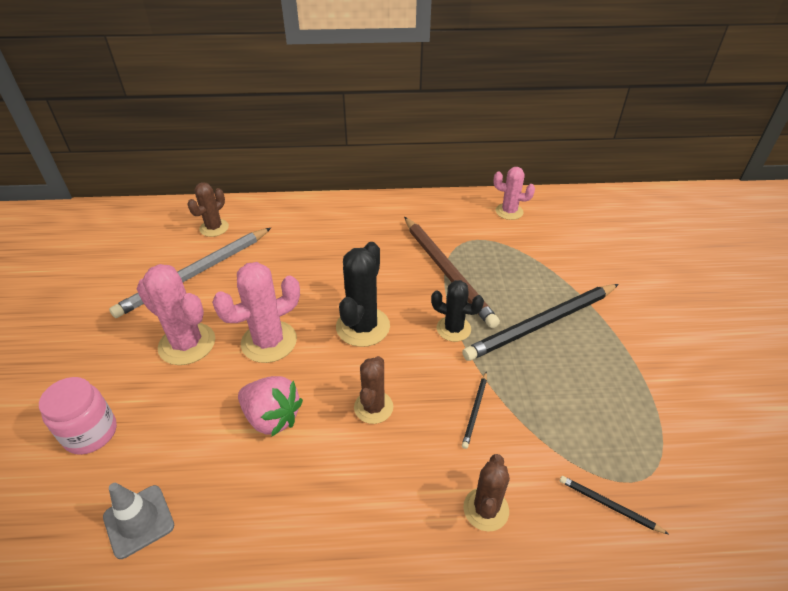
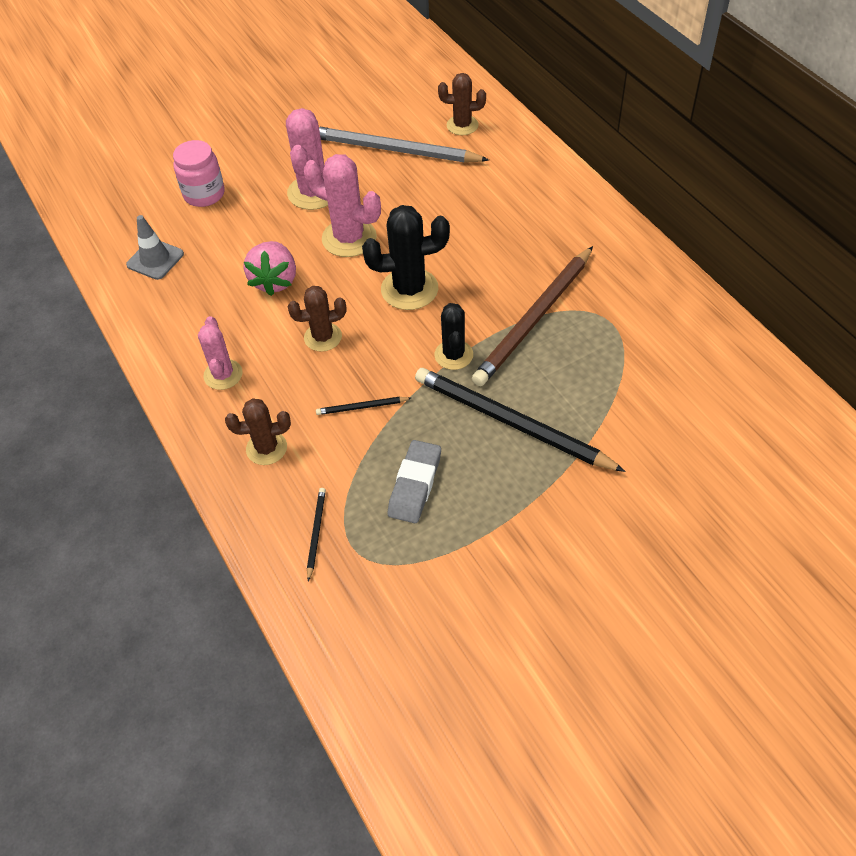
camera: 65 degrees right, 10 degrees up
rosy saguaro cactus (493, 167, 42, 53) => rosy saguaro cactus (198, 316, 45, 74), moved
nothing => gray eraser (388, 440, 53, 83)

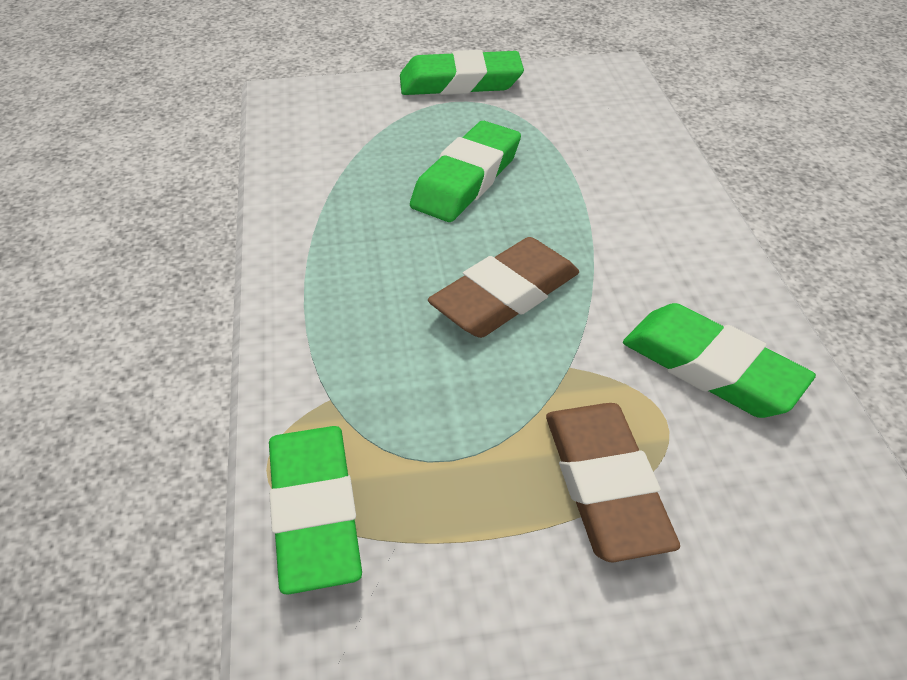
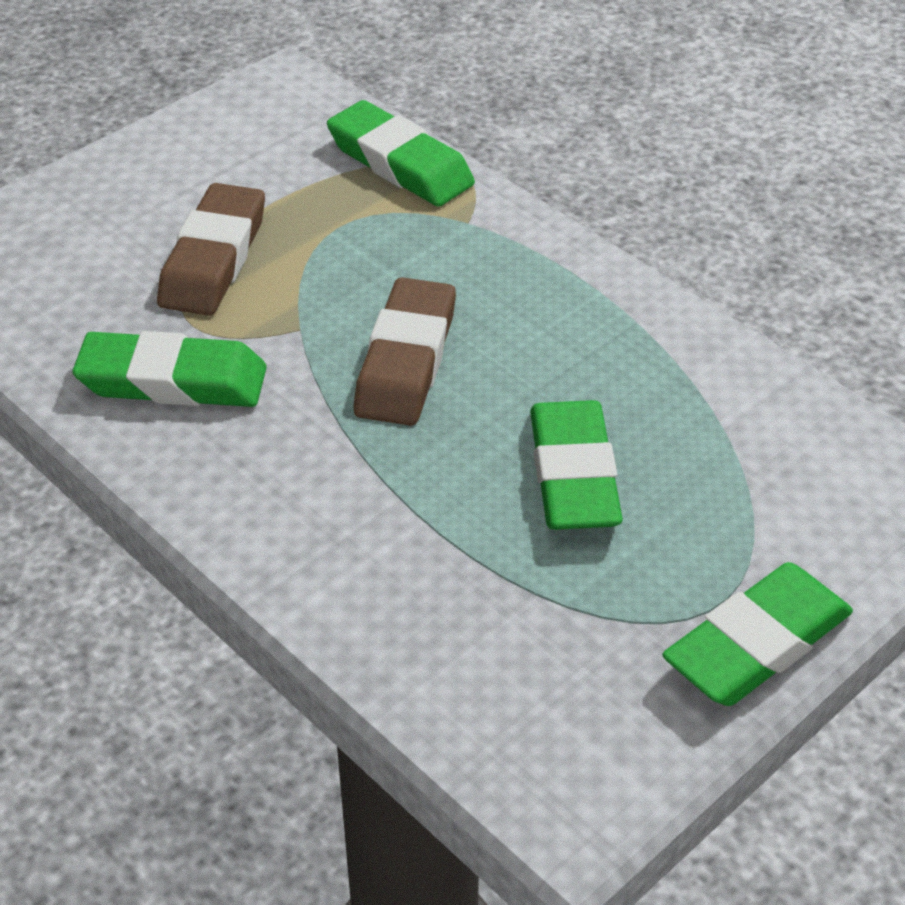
camera: 145 degrees right, 0 degrees up
dark brown eraser (546, 403, 134, 159) => dark brown eraser (157, 183, 108, 133), 60 degrees clockwise

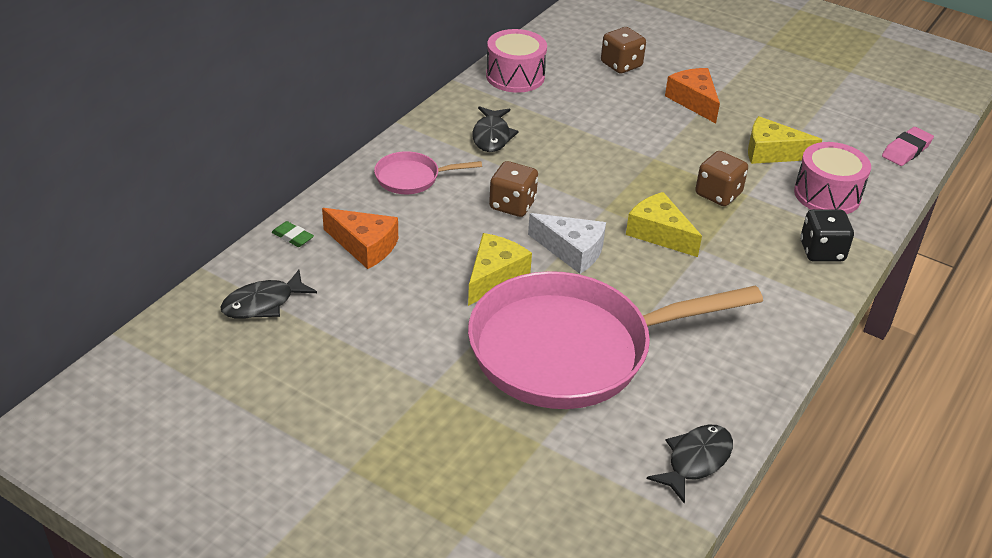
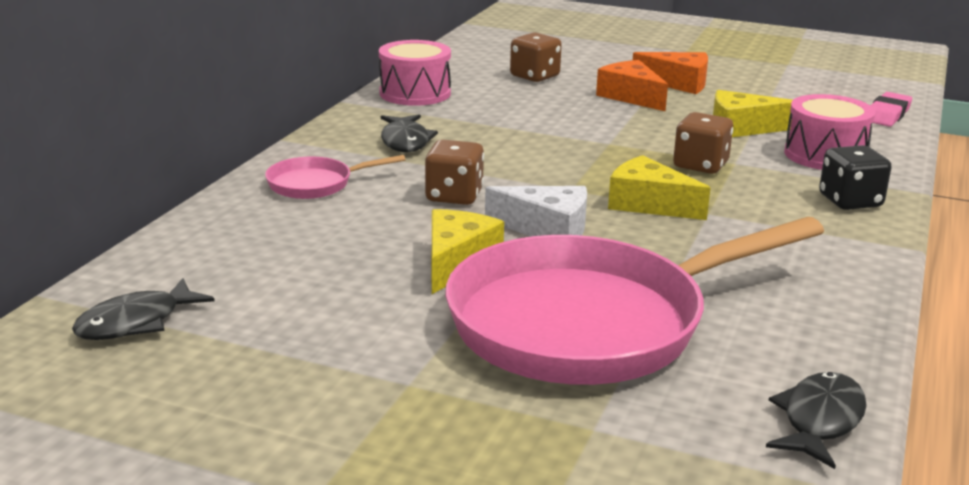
camera: 10 degrees left, 15 degrees down
bright orange cheese (322, 208, 76, 61) => bright orange cheese (633, 52, 75, 42), moved
green eraser (272, 221, 42, 26) => nothing

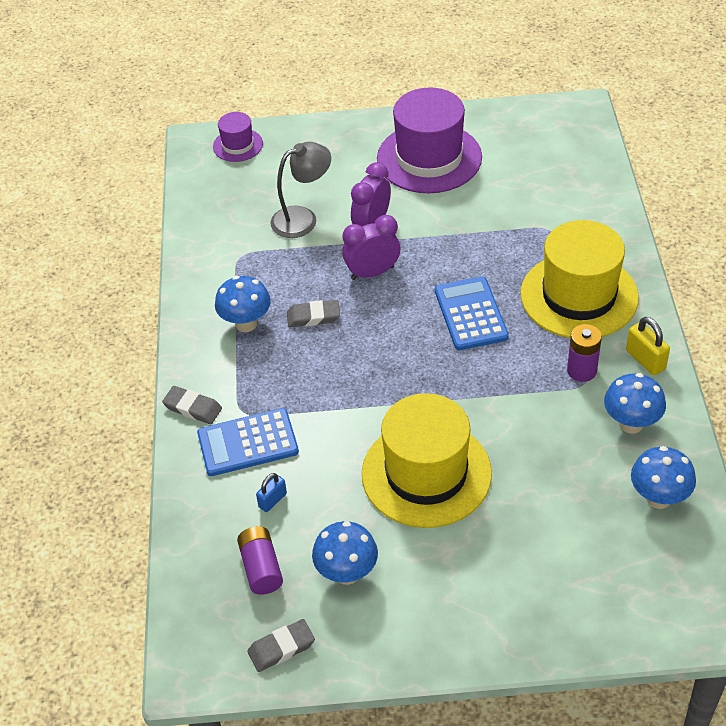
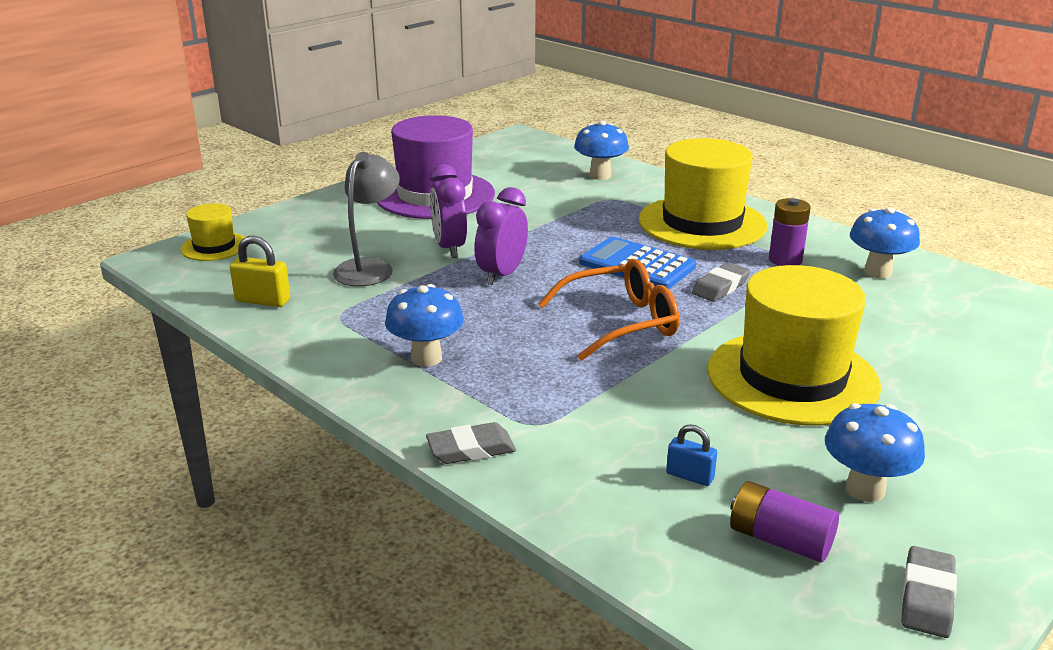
camera: 45 degrees left, 20 degrees down
royal purple hat (213, 112, 50, 50) => yellow hat (180, 203, 65, 58)
gray eraser (287, 300, 53, 27) => gray eraser (692, 262, 58, 40), moved
yellow small lock (626, 317, 44, 58) => yellow small lock (230, 236, 60, 71), moved
blue adding machine (197, 408, 102, 68) => nothing
blue mushroom (631, 446, 65, 63) => blue mushroom (574, 121, 55, 59), moved
blue small lock (256, 473, 31, 39) => blue small lock (666, 424, 51, 62), 60 degrees counterclockwise
nothing => bright orange eyeglasses (538, 259, 141, 102)

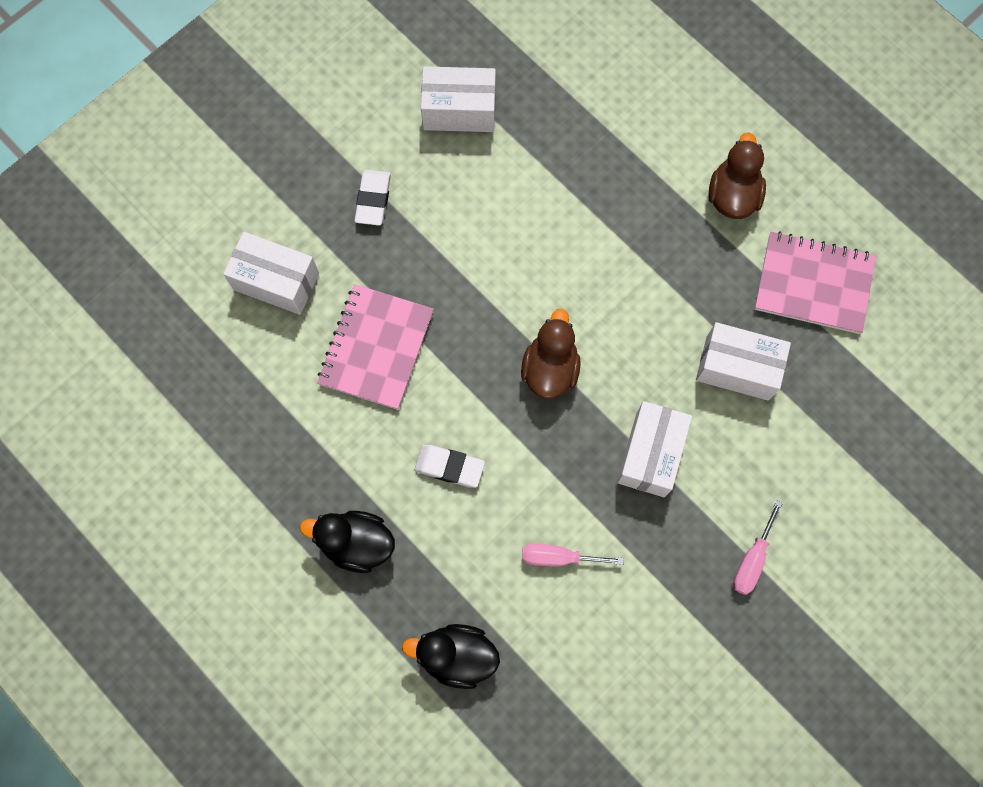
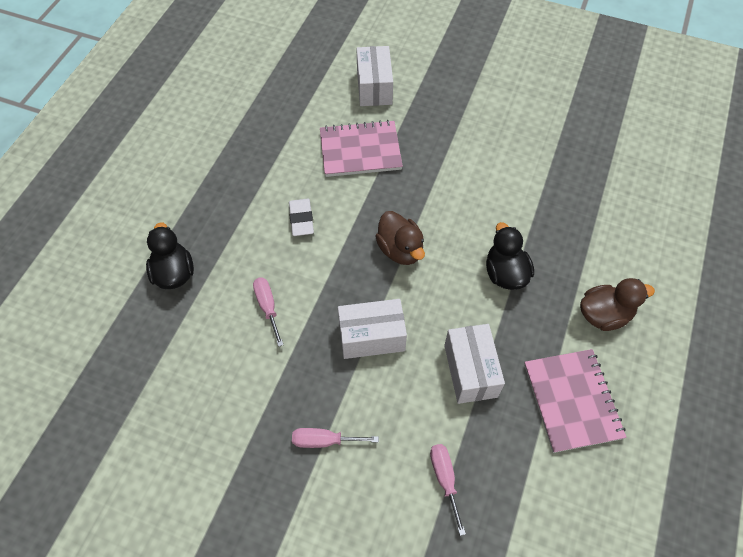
camera: 65 degrees right, 15 degrees down
white package (421, 66, 75, 66) => nothing
white eraser (355, 170, 36, 56) => nothing
dark brown duck (521, 309, 60, 90) => dark brown duck (375, 211, 50, 54), 75 degrees clockwise
ebony duck (300, 511, 95, 62) => ebony duck (486, 222, 48, 68), moved
nothing => rosy flat screwdriver (430, 444, 36, 92)

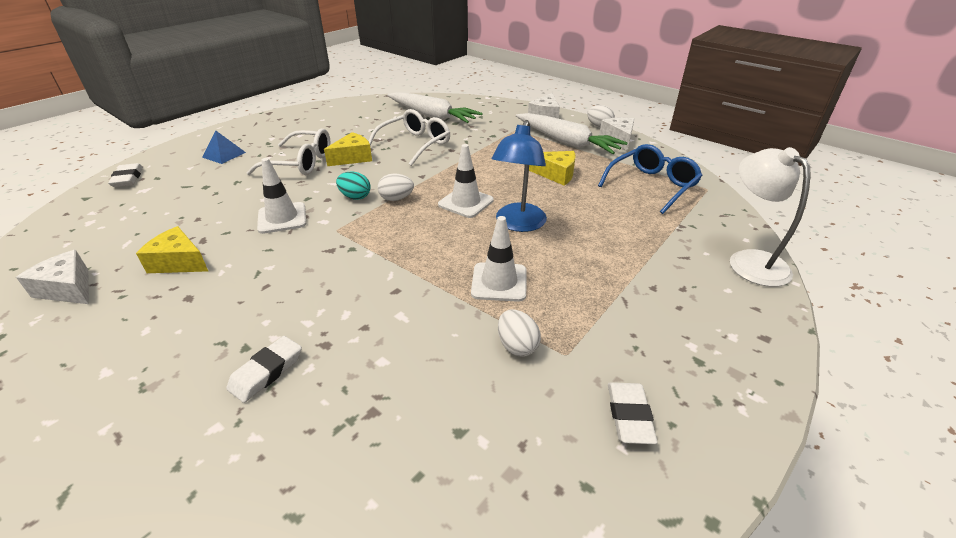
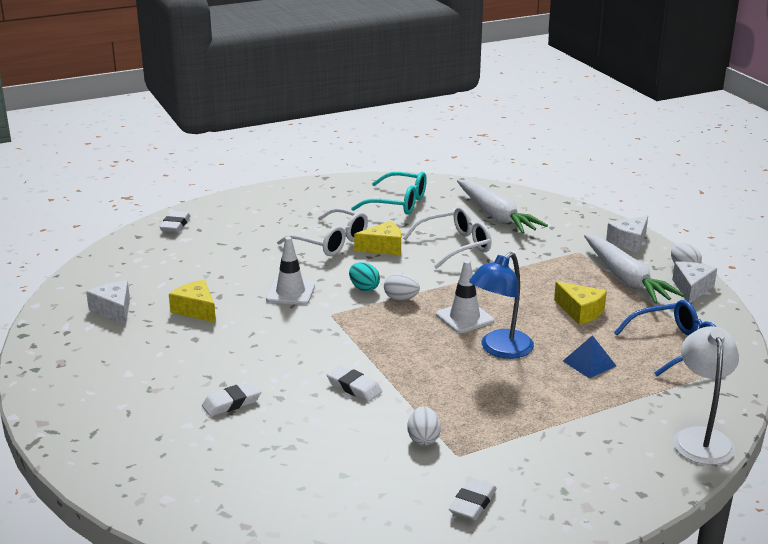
camera: 25 degrees right, 10 degrees down
blue solid pyramid (202, 131, 44, 33) => blue solid pyramid (563, 335, 53, 43), moved
white safety cone (471, 216, 55, 86) => nothing
nothing => aqua eyeglasses (351, 172, 76, 43)
nothing => white eraser (327, 365, 55, 36)

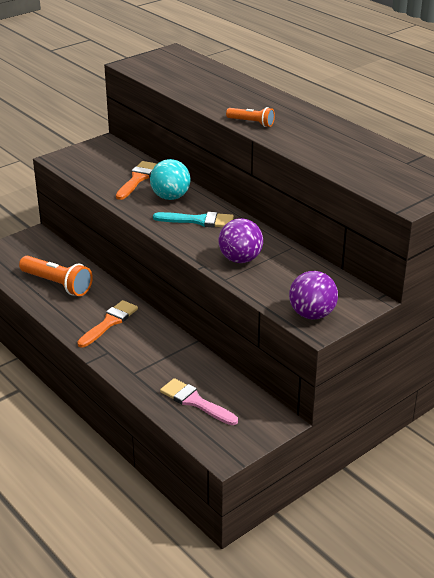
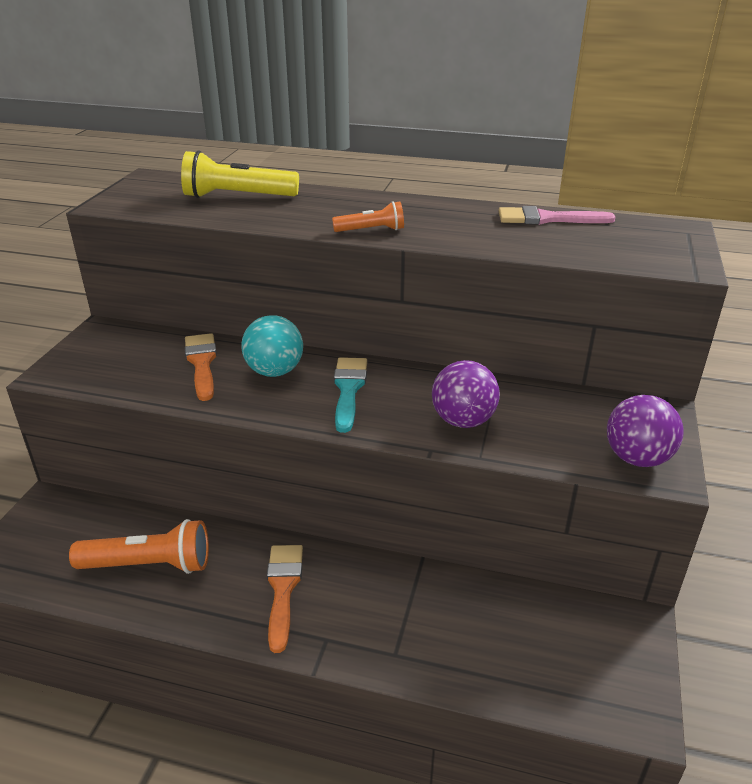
camera: 35 degrees left, 0 degrees up
aqua brush (153, 212, 81, 16) => aqua brush (334, 357, 33, 76), 60 degrees counterclockwise
rosy brush (160, 378, 78, 47) => rosy brush (498, 206, 117, 19), moved
nothing => yellow torch (181, 150, 118, 48)

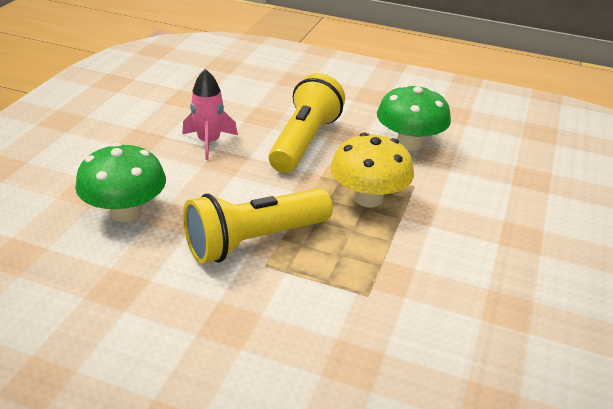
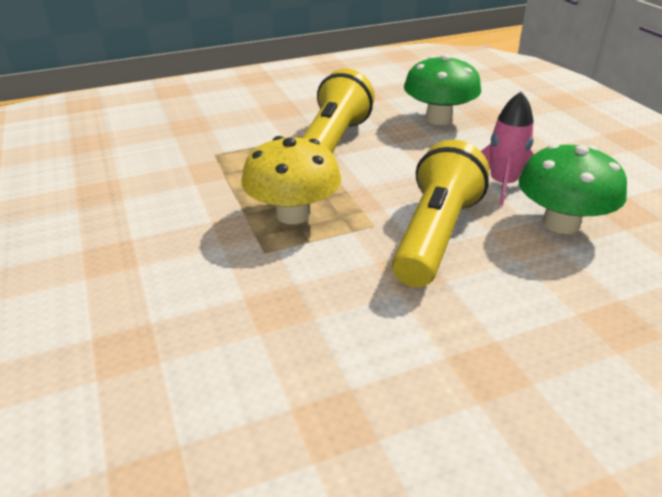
camera: 140 degrees right, 0 degrees up
yellow torch (268, 73, 77, 100) => yellow torch (392, 140, 97, 147), 135 degrees counterclockwise
green mushroom (377, 84, 74, 67) => green mushroom (518, 144, 109, 90), moved

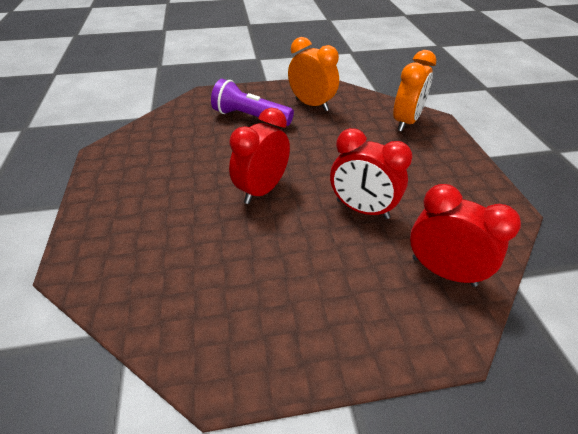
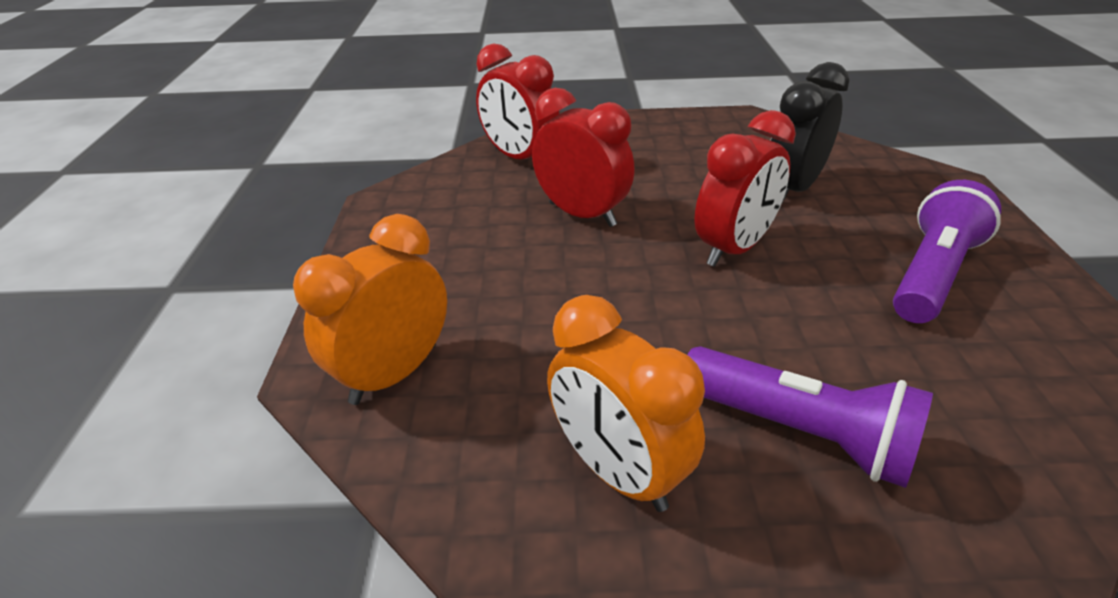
camera: 170 degrees left, 5 degrees down
nothing => ebony clock (770, 62, 79, 141)
nothing => royal purple torch (893, 180, 108, 143)

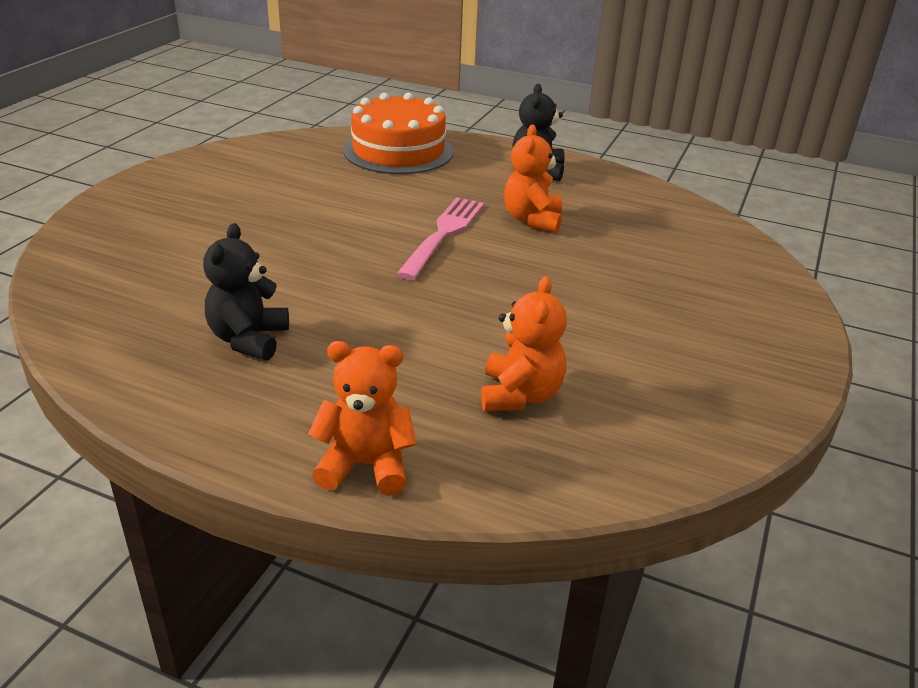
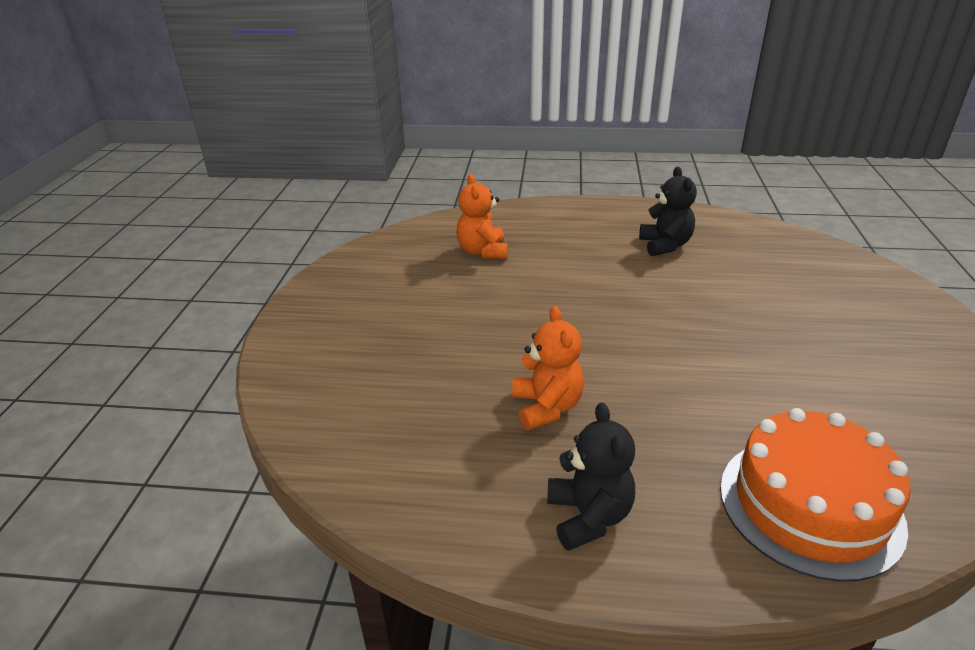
camera: 165 degrees right, 0 degrees up
rosy fork (396, 198, 88, 82) => nothing
bright orange stuffed bear (308, 341, 109, 155) => nothing

